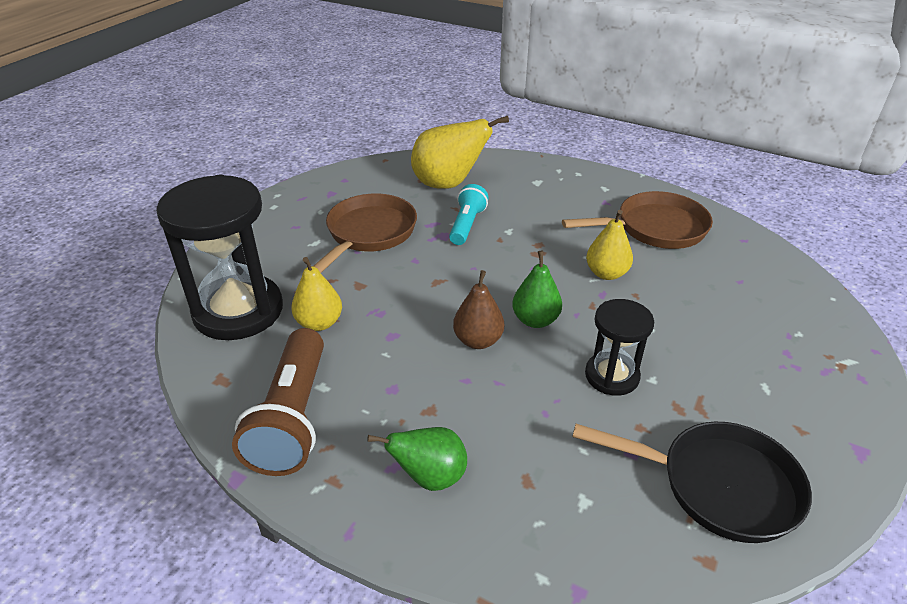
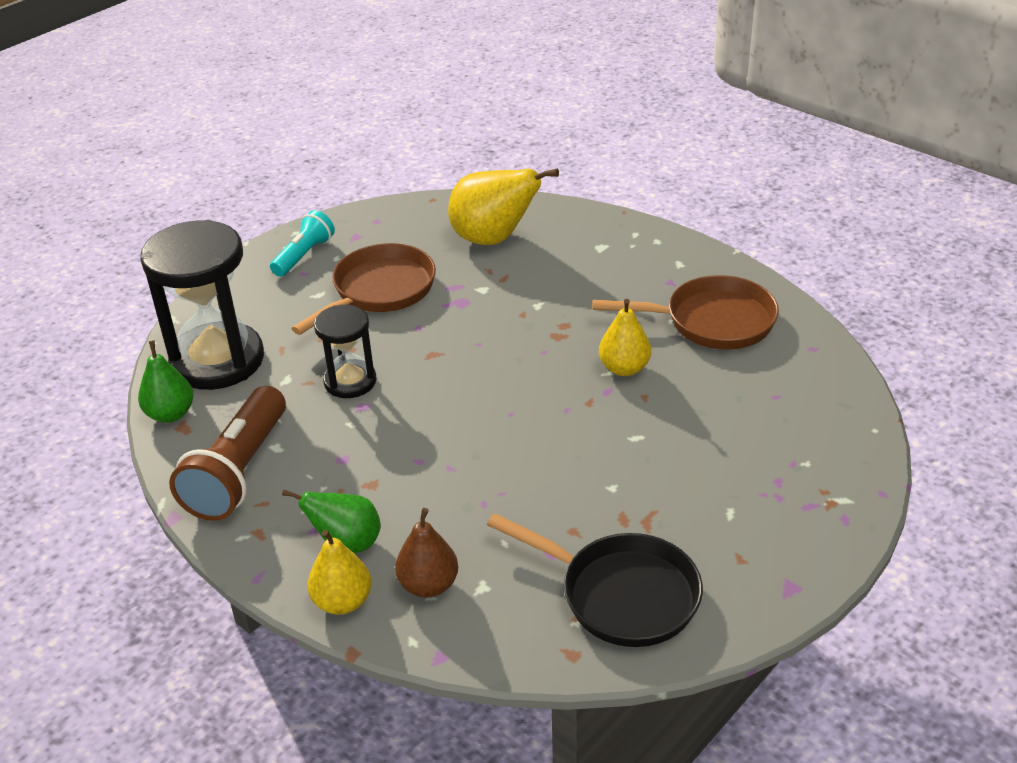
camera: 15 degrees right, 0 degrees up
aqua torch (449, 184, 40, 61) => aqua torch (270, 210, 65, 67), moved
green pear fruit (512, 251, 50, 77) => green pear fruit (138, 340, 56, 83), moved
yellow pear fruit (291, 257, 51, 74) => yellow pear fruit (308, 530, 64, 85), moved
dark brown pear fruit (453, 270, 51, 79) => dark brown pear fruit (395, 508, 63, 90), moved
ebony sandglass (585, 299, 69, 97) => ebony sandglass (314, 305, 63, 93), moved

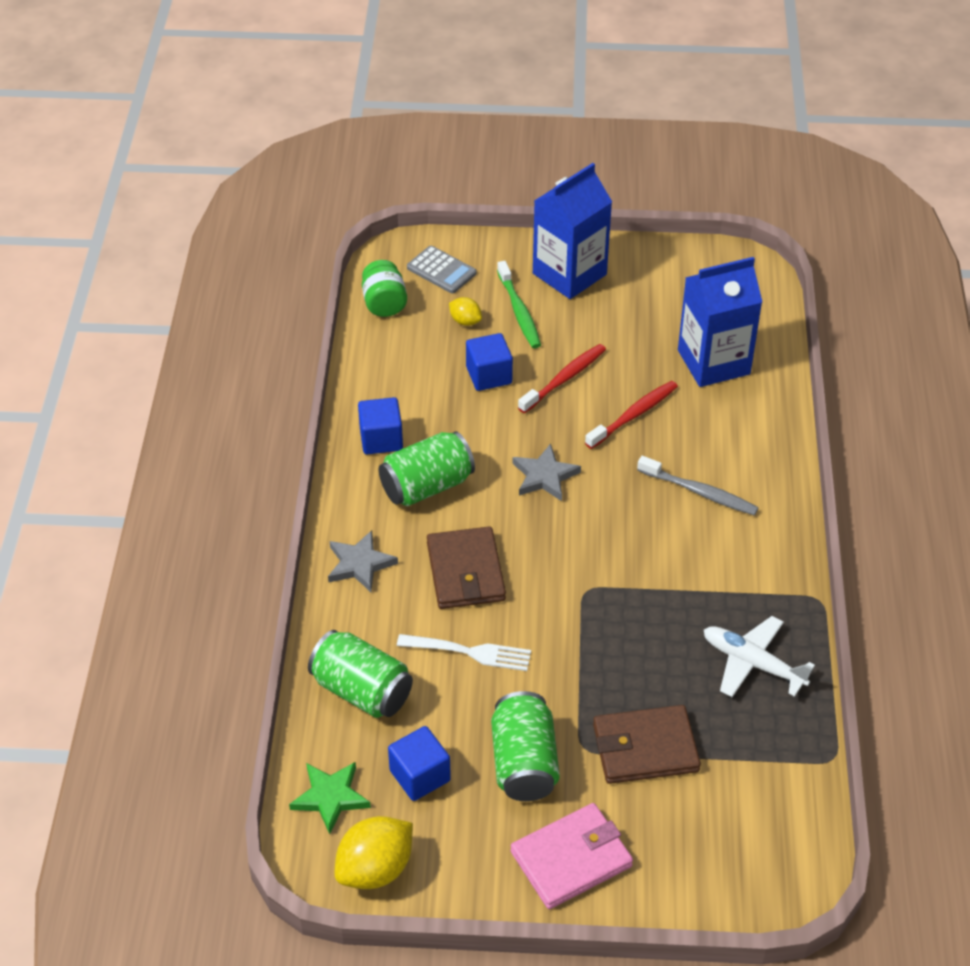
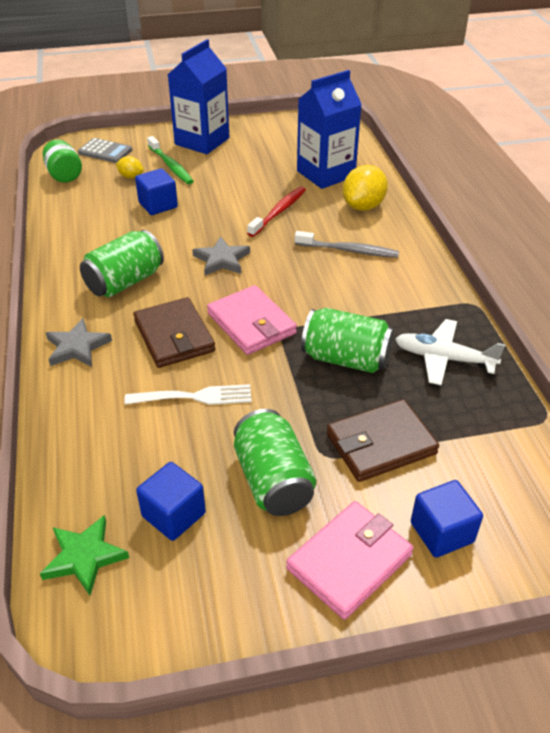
camera: 15 degrees left, 5 degrees down
crimson tooth brush (518, 344, 88, 69) => nothing
blue solid cube (358, 397, 45, 57) => blue solid cube (411, 480, 72, 78), moved
green can (308, 630, 105, 88) => green can (301, 308, 93, 65), moved
yellow toy lemon (335, 816, 78, 73) => yellow toy lemon (342, 165, 46, 46), moved
nothing => rosy card wallet (207, 285, 90, 70)

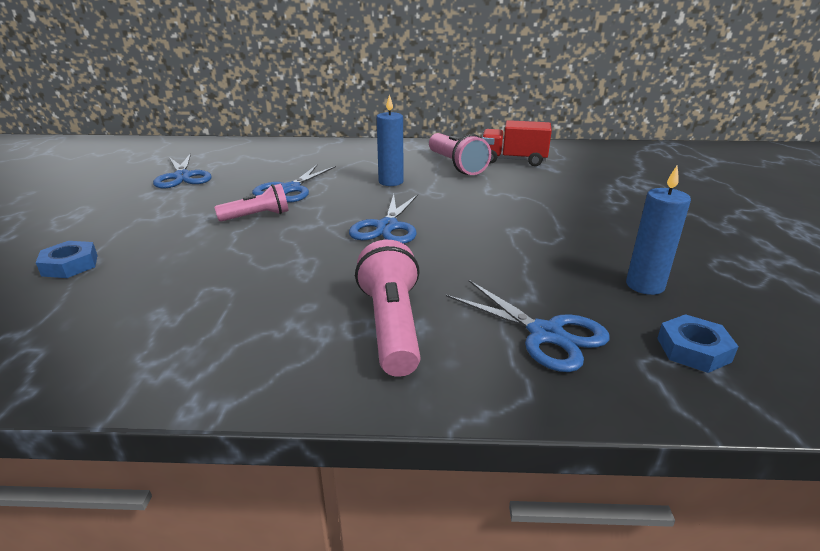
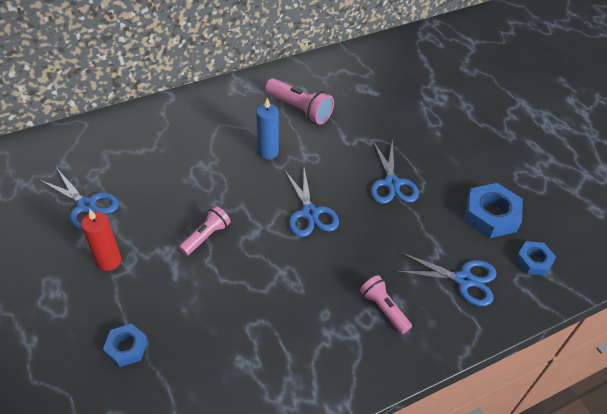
camera: 30 degrees left, 20 degrees up
crimson truck (482, 120, 70, 46) => nothing
blue shears (252, 165, 84, 37) => blue shears (370, 140, 49, 64), moved
blue wax candle (626, 166, 65, 129) => blue hexagon nut (465, 183, 58, 55)
rosy torch (355, 240, 66, 137) => rosy torch (360, 275, 52, 59), x0.65
nothing => crimson wax candle (81, 209, 40, 62)

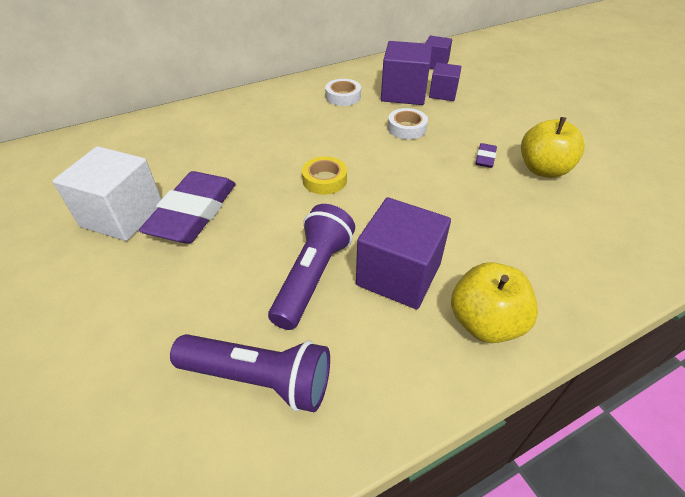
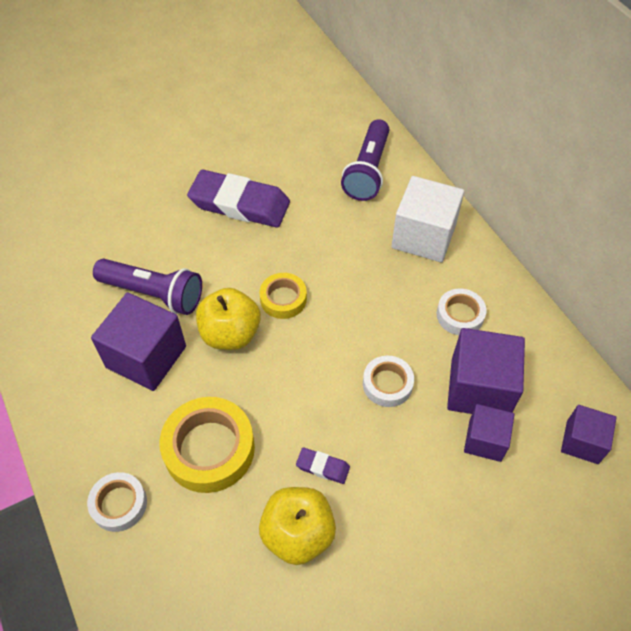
camera: 90 degrees right, 10 degrees up
white solid cube (53, 146, 108, 95) => white solid cube (391, 176, 73, 86), moved
yellow toy apple (451, 262, 87, 81) => yellow toy apple (196, 288, 65, 62), moved
royal purple torch (170, 334, 160, 78) => royal purple torch (341, 119, 48, 82), moved
nothing => yellow tape (159, 397, 96, 96)
nothing => white tape (87, 472, 60, 60)

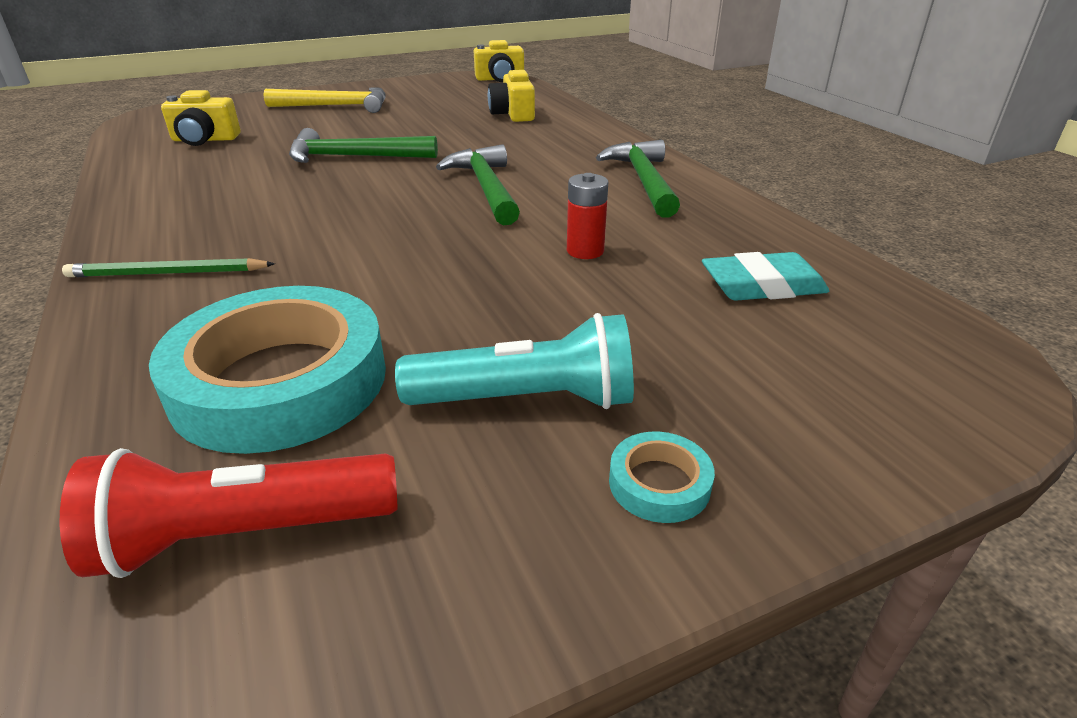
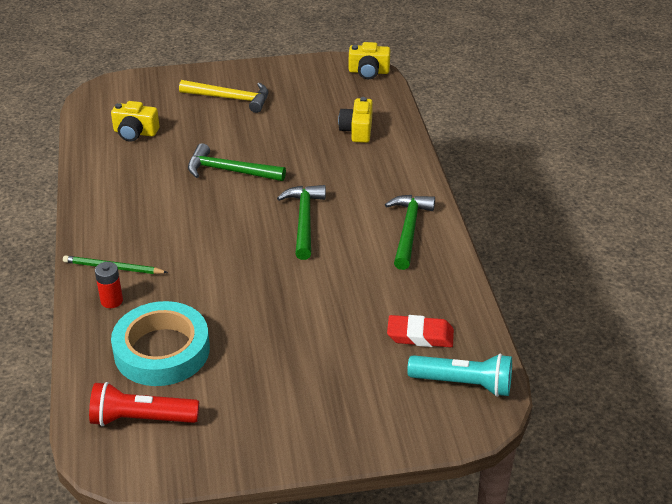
camera: 15 degrees right, 5 degrees up
crimson battery (567, 173, 41, 86) => crimson battery (95, 262, 28, 46), moved
aqua eraser (702, 252, 127, 49) => crimson eraser (387, 315, 67, 32)
aqua torch (395, 313, 239, 96) => aqua torch (407, 354, 105, 43), moved
aqua tape (609, 432, 106, 91) => nothing

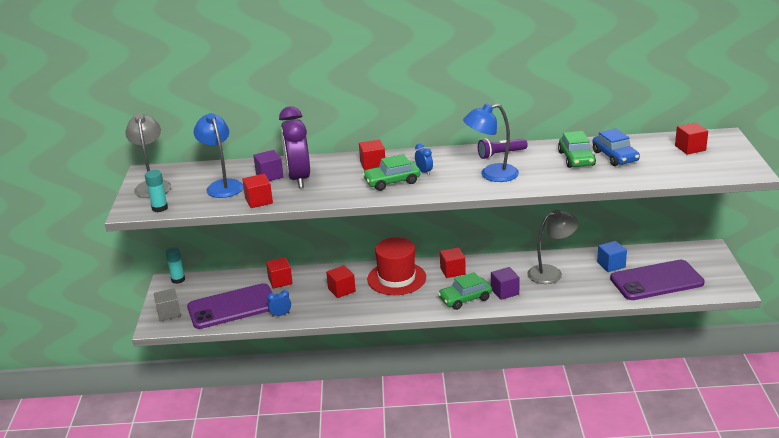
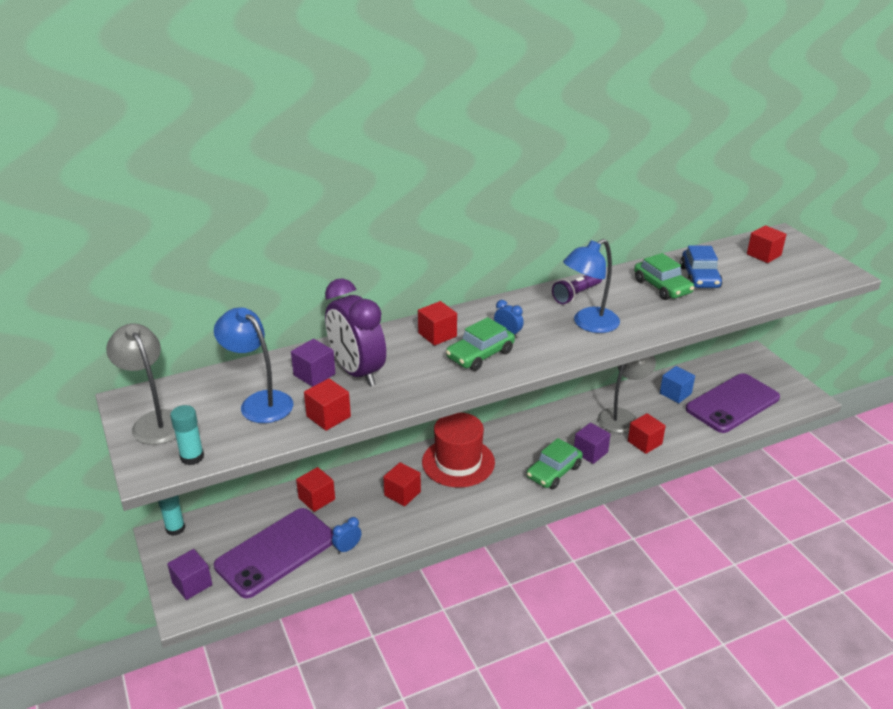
camera: 25 degrees left, 5 degrees up
blue toy car (592, 128, 48, 38) => blue toy car (680, 246, 43, 42), 45 degrees clockwise
crimson solid cube (440, 247, 26, 31) => crimson solid cube (628, 413, 38, 41), moved
gray solid cube (154, 288, 27, 33) => royal purple solid cube (167, 549, 45, 51)

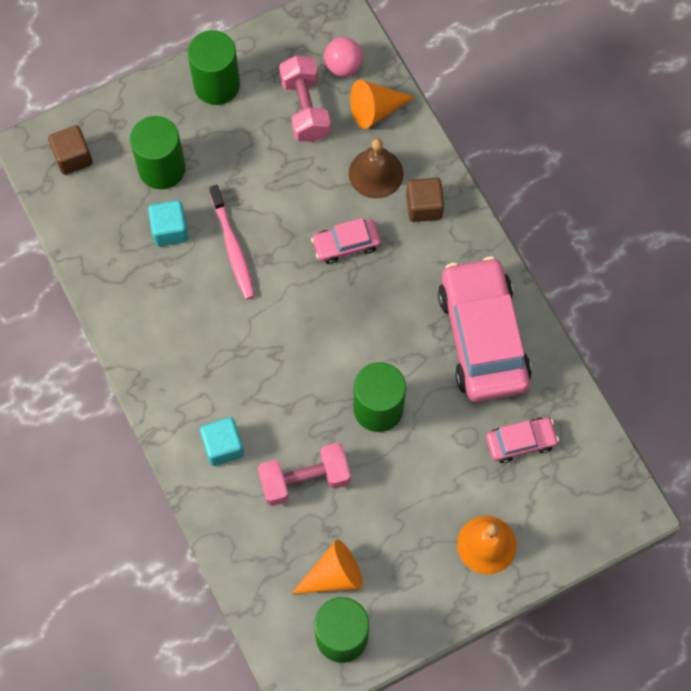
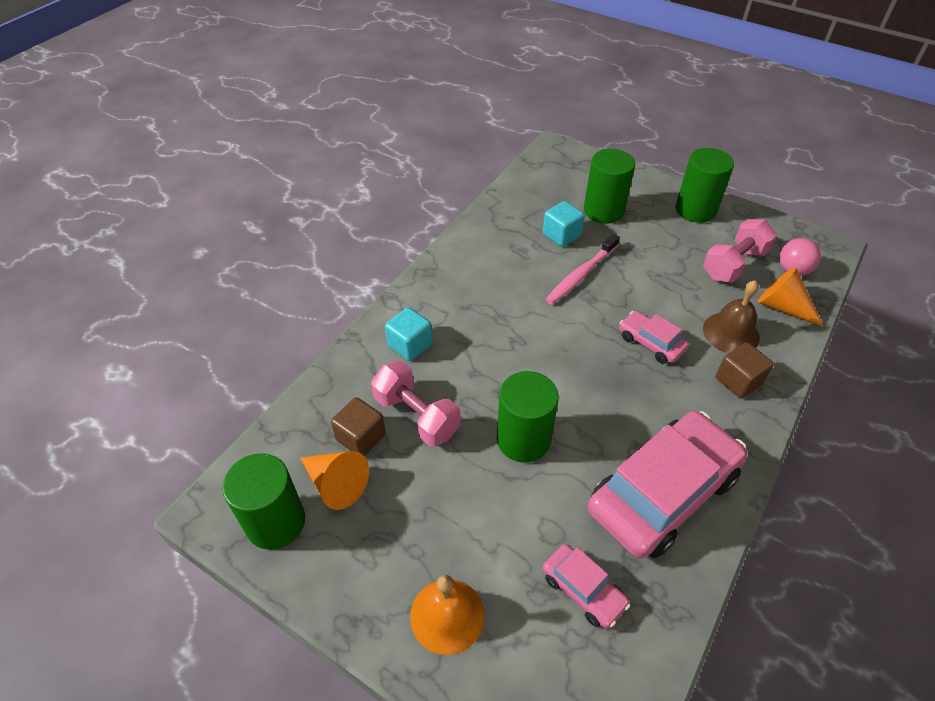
camera: 60 degrees right, 20 degrees down
dark brown solid cube (48, 125, 45, 50) => dark brown solid cube (331, 397, 55, 59), moved

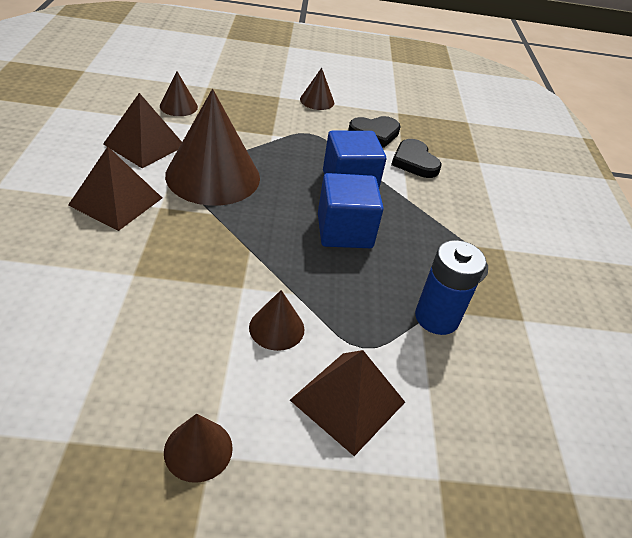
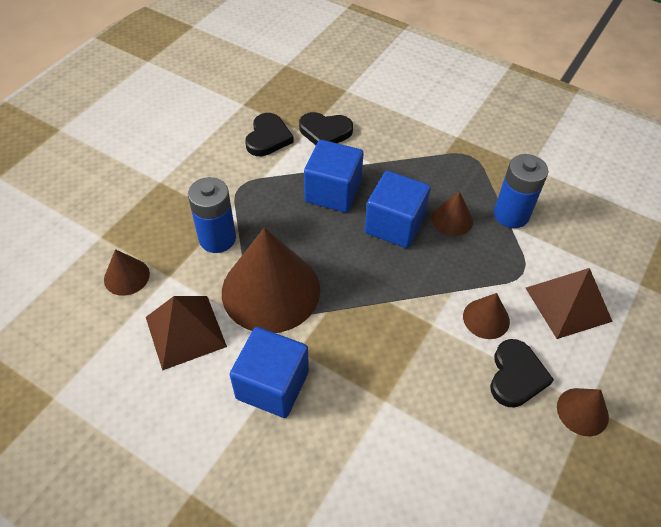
camera: 55 degrees left, 10 degrees up
dark brown cone (300, 68, 34, 42) => dark brown cone (431, 191, 42, 45), moved
dark brown solid pyramid (68, 147, 94, 84) => blue solid cube (230, 327, 79, 91)
nothing => blue battery (188, 177, 48, 76)
nothing => ebony heart shape (490, 339, 64, 69)

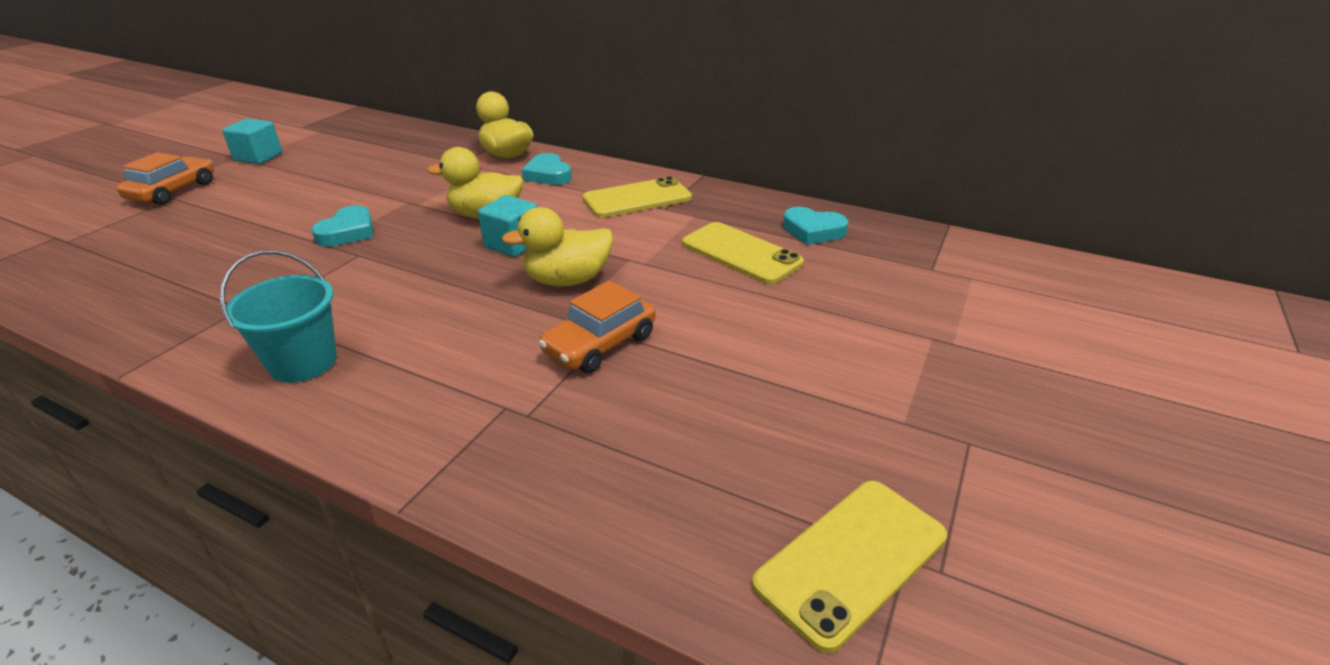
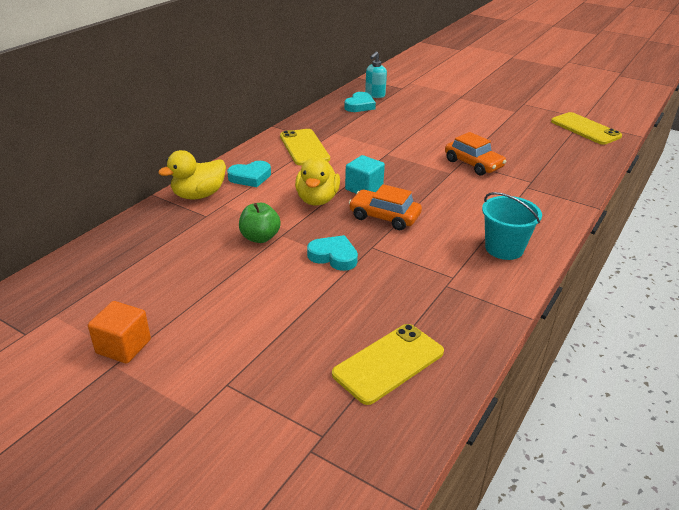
camera: 85 degrees left, 0 degrees up
aqua solid cube (222, 118, 60, 46) => bright orange solid cube (88, 301, 63, 63)
bright orange toy car (117, 152, 97, 53) => bright orange toy car (349, 184, 73, 46), moved
yellow duck (502, 207, 111, 79) => nothing
yellow phone (682, 222, 122, 62) => yellow phone (332, 324, 112, 81), moved
nothing => aqua soap dispenser (365, 51, 22, 47)
nothing => green toy apple (239, 203, 42, 40)

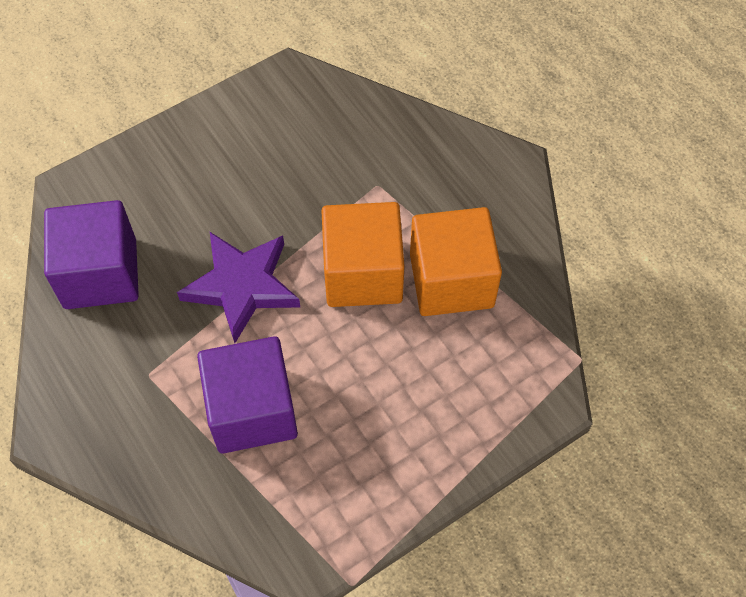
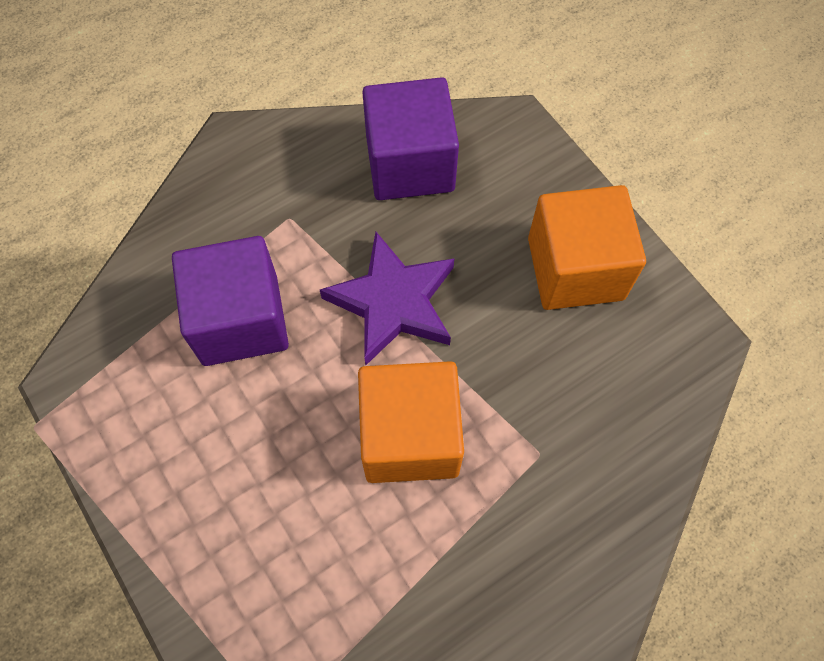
camera: 90 degrees right, 5 degrees up
bright orange solid cube (410, 207, 92, 109) => bright orange solid cube (528, 185, 118, 125), moved

